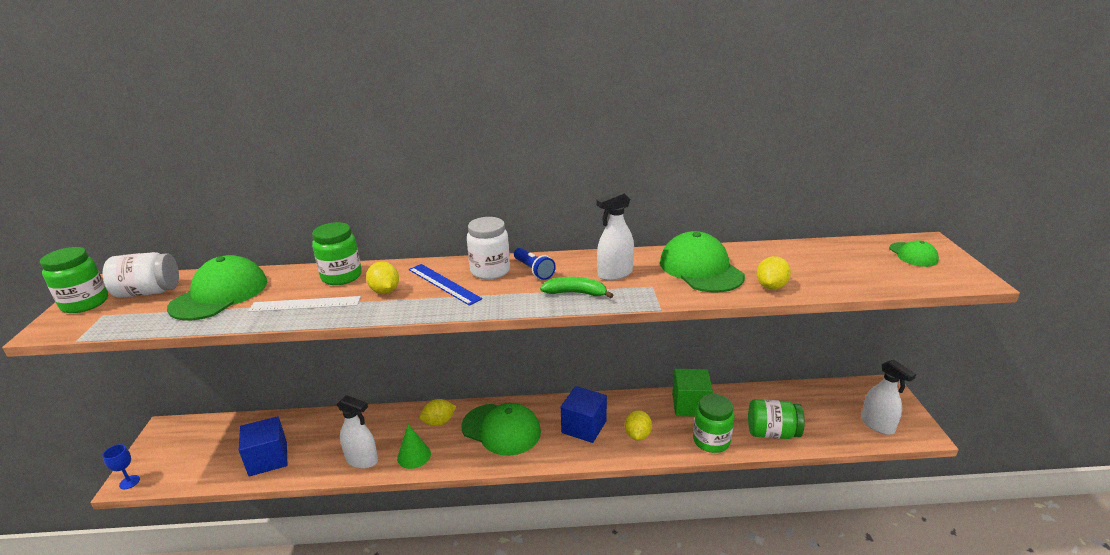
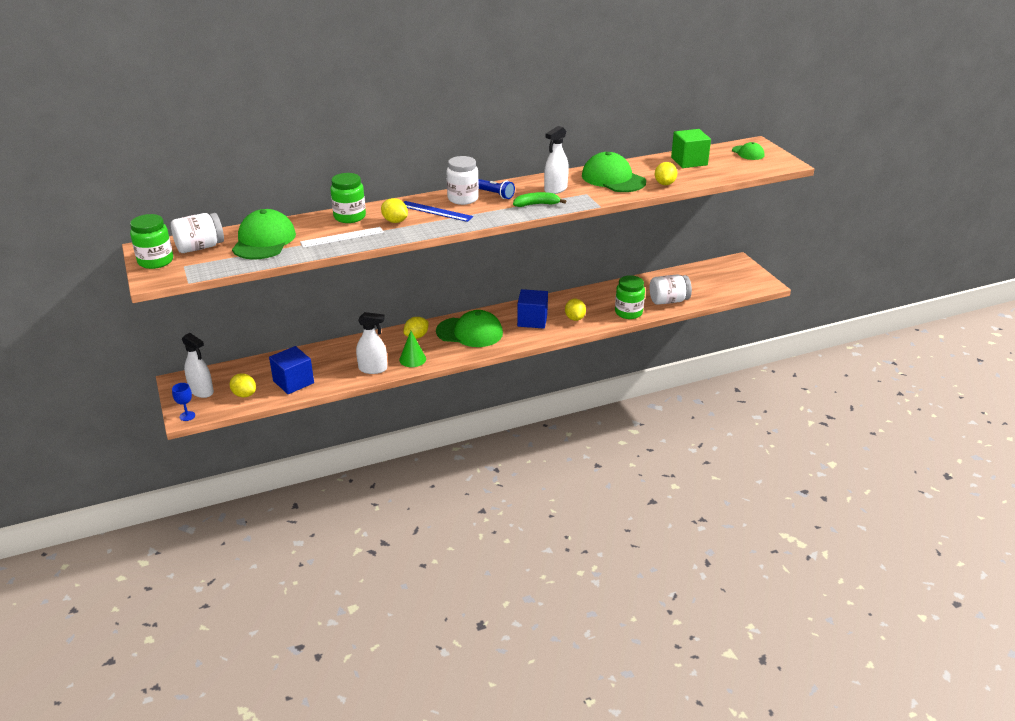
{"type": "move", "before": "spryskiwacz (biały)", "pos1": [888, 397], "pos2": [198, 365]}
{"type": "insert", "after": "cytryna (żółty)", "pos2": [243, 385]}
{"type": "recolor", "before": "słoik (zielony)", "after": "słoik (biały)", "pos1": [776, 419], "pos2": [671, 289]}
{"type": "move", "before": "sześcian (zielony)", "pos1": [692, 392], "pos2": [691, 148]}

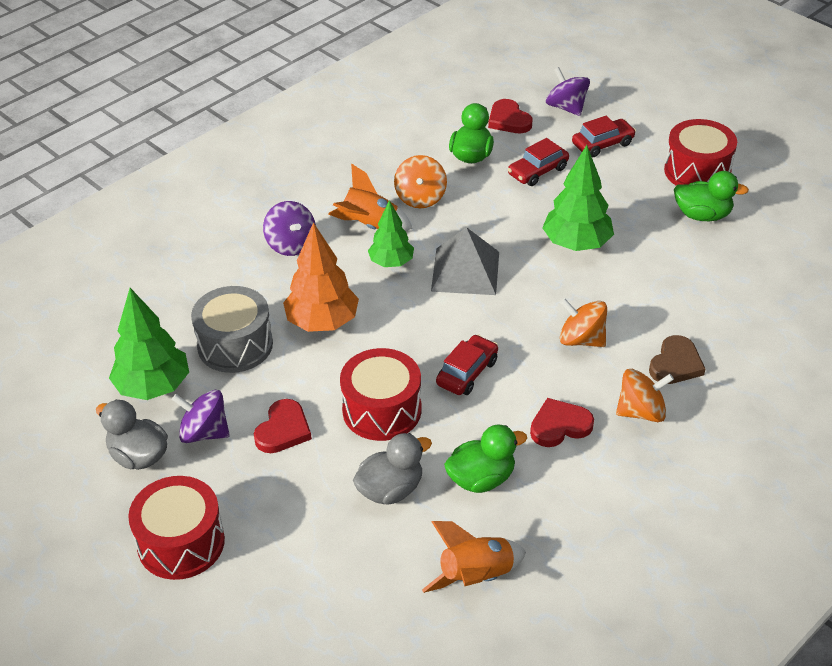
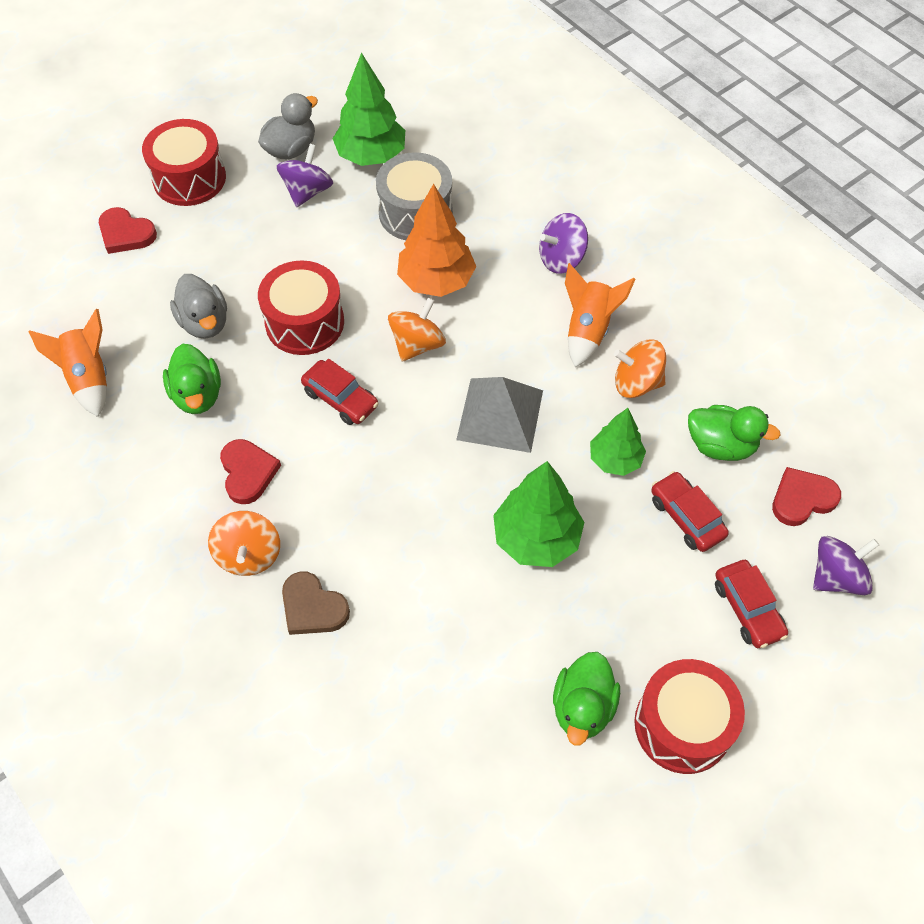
{"type": "move", "before": "serce (czerwony)", "pos1": [283, 426], "pos2": [128, 230]}
{"type": "move", "before": "bączek (pomarańczowy)", "pos1": [583, 322], "pos2": [417, 330]}
{"type": "move", "before": "drzewko (zielony)", "pos1": [391, 233], "pos2": [618, 442]}

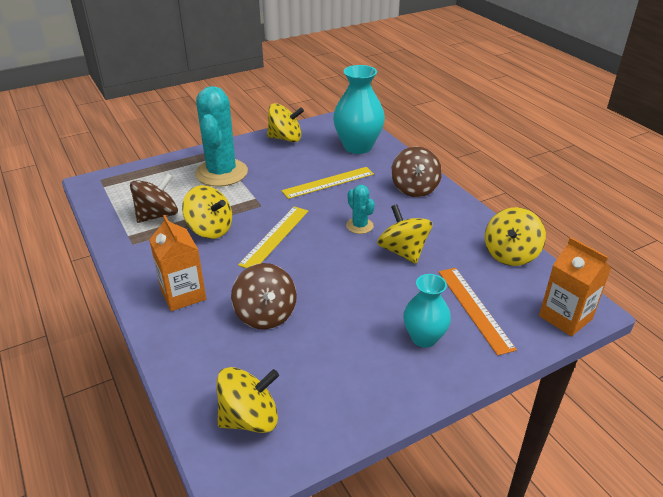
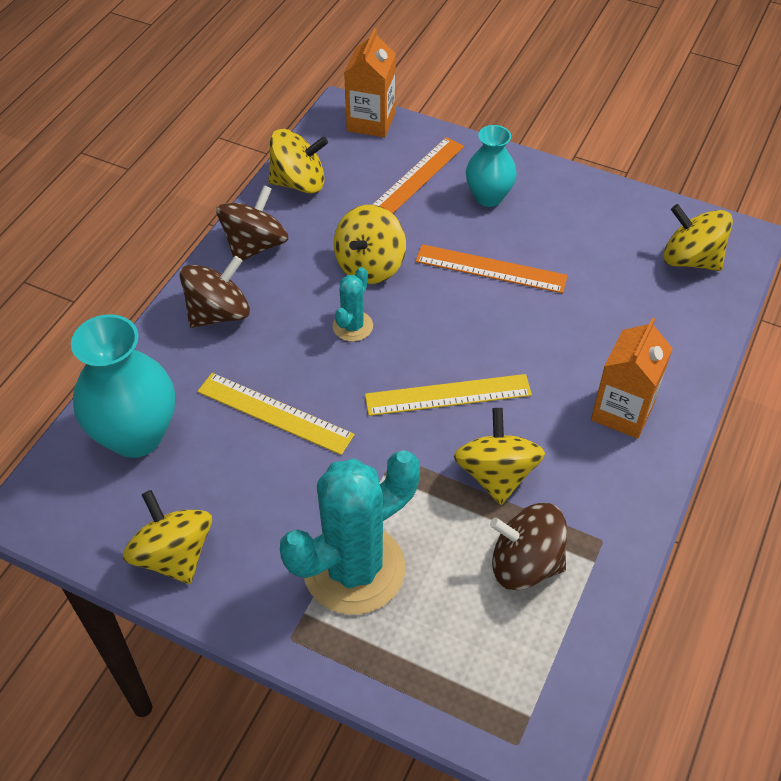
{"type": "move", "before": "bączek (brązowy)", "pos1": [264, 296], "pos2": [252, 223]}
{"type": "insert", "after": "linijka (pomarańczowy)", "pos2": [491, 268]}

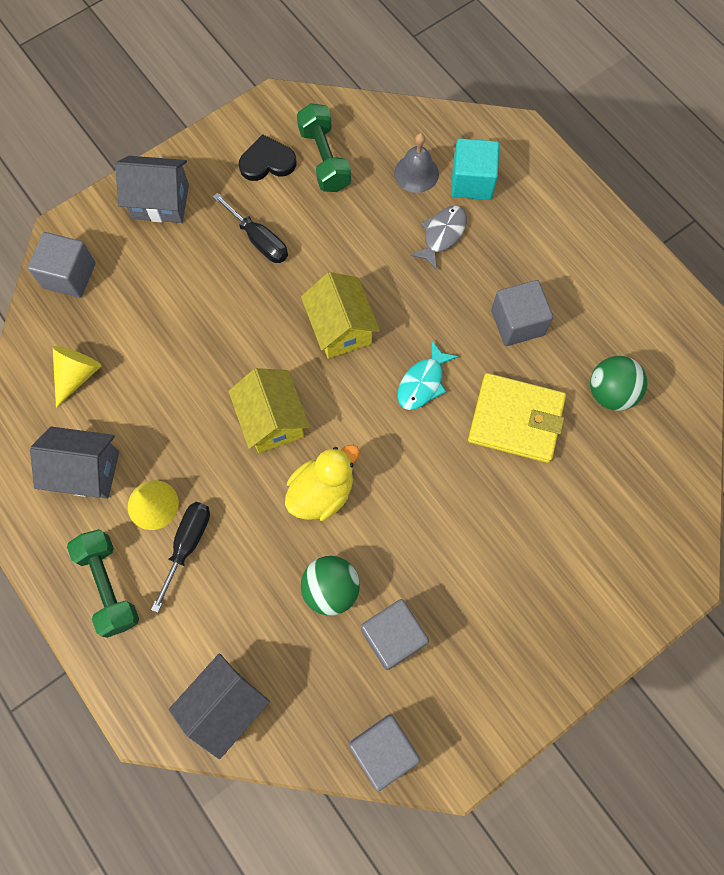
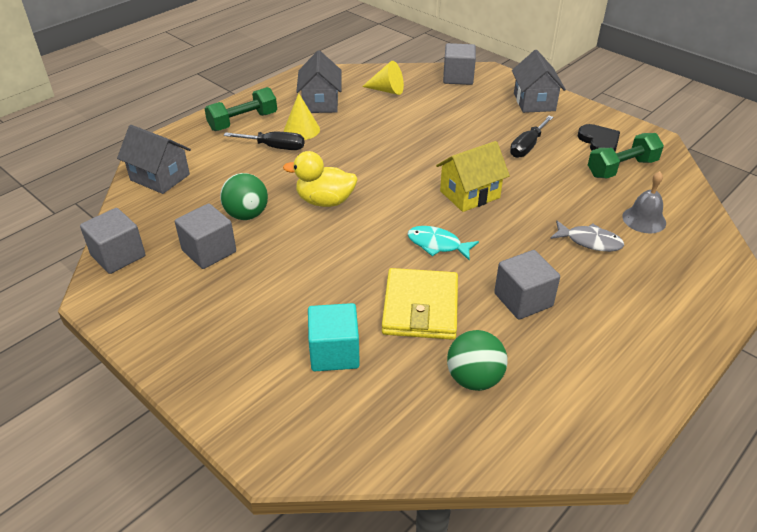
{"type": "rotate", "before": "kaczka (żółty)", "pos1": [322, 483], "pos2": [320, 179], "turn": 150}
{"type": "move", "before": "sześcian (turkusowy)", "pos1": [475, 169], "pos2": [334, 337]}
{"type": "delete", "before": "domek (żółty)", "pos1": [269, 410]}

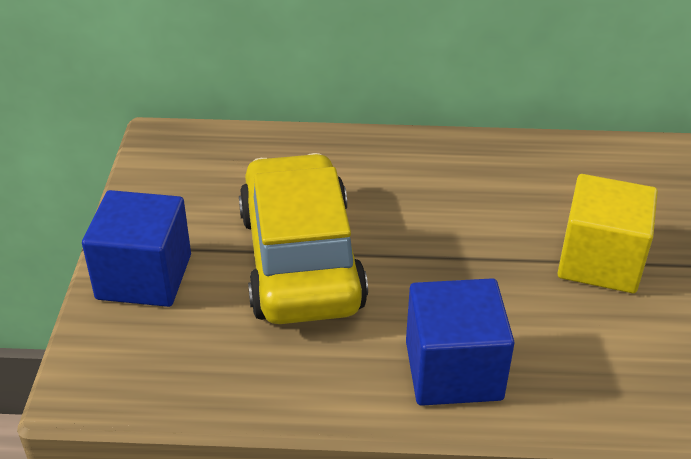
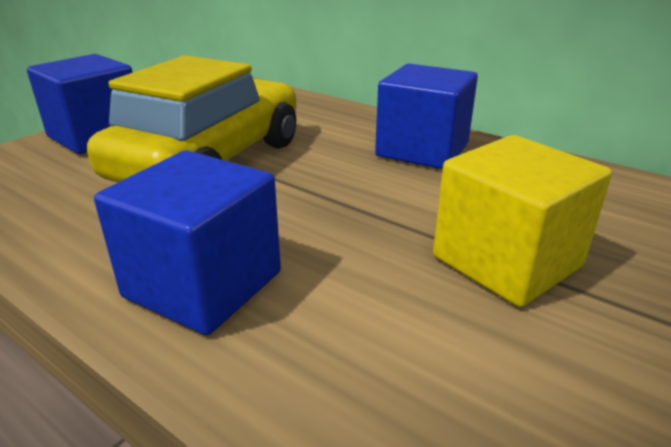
{"type": "insert", "after": "sześcian (niebieski)", "pos2": [426, 116]}

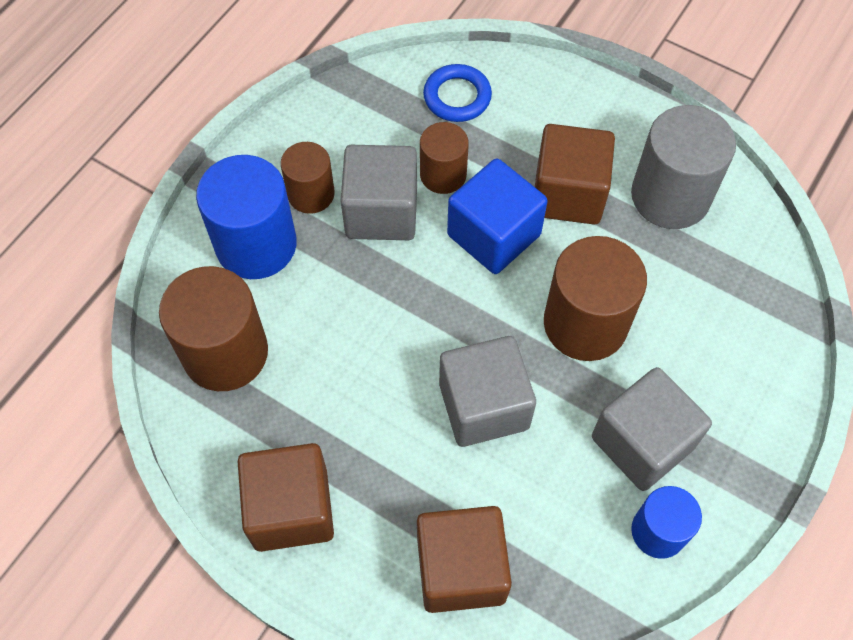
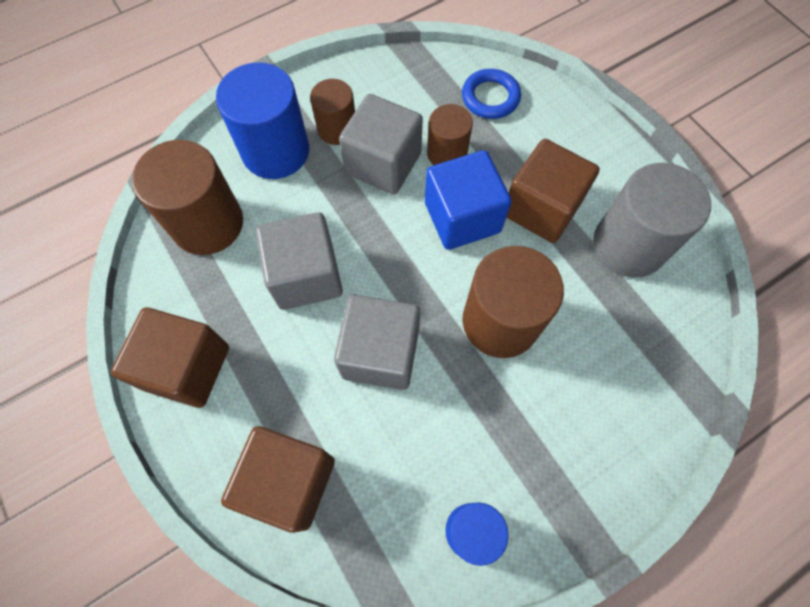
{"type": "move", "before": "sześcian (szary)", "pos1": [652, 429], "pos2": [299, 261]}

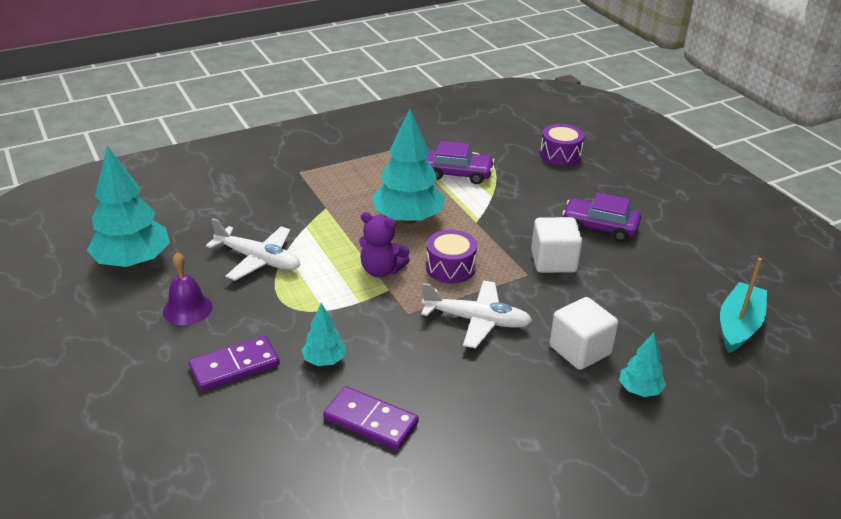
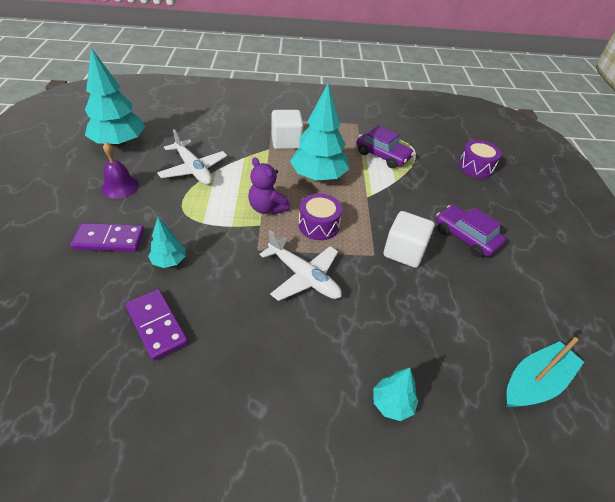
{"type": "move", "before": "sześcian (biały)", "pos1": [584, 333], "pos2": [287, 129]}

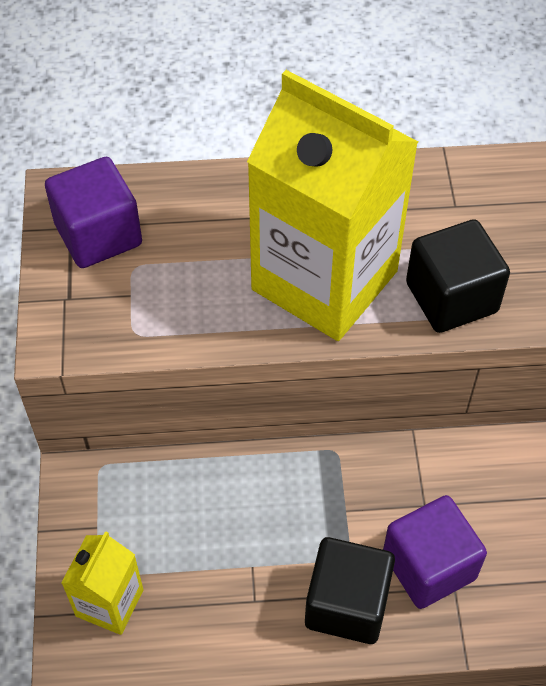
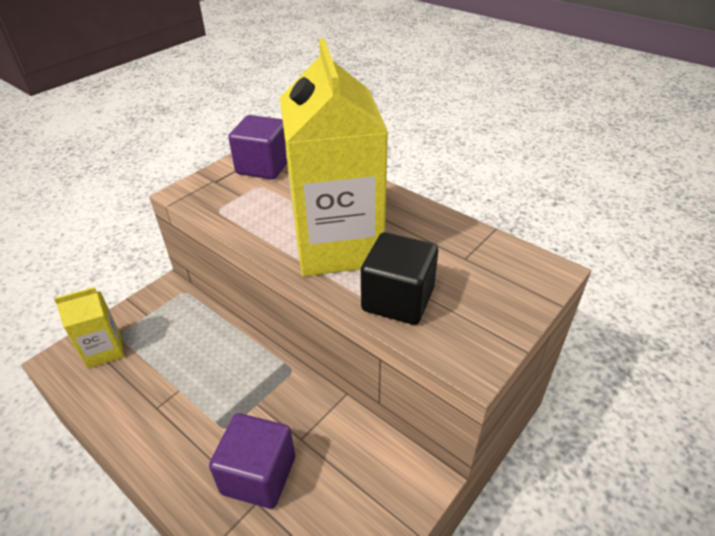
{"type": "delete", "before": "sześcian (czarny)", "pos1": [350, 590]}

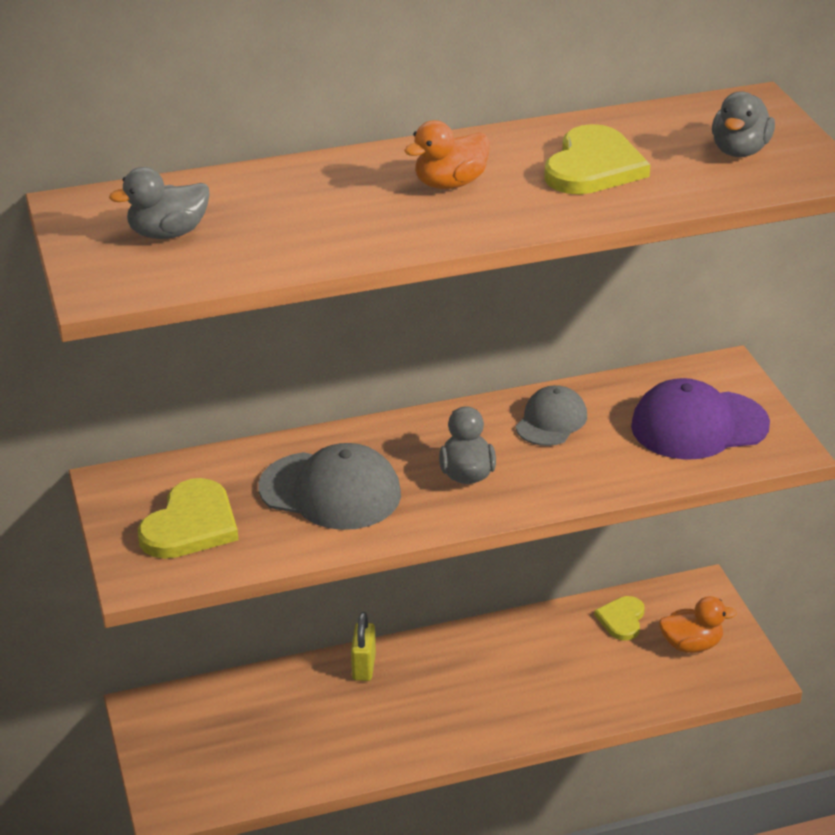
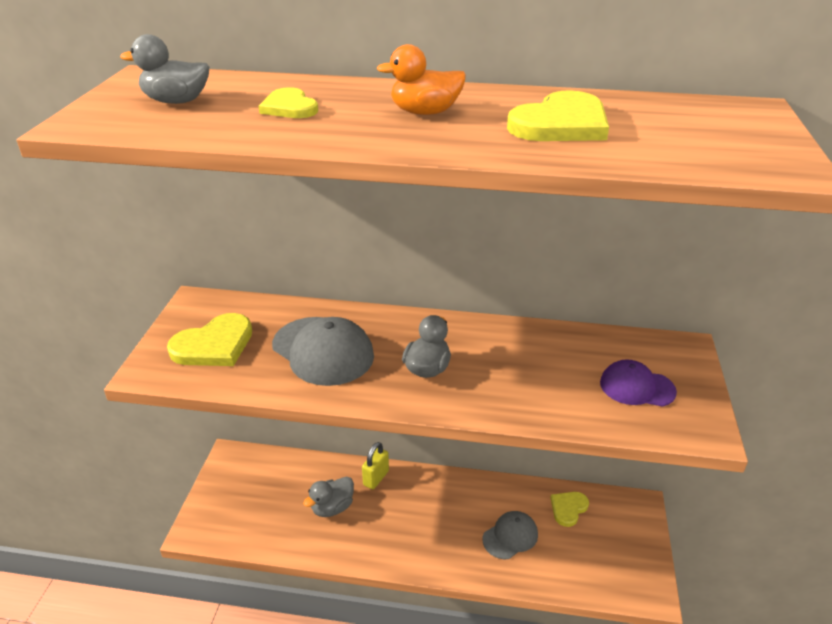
{"type": "insert", "after": "serce (żółty)", "pos2": [288, 102]}
{"type": "move", "before": "kaczka (szary)", "pos1": [743, 124], "pos2": [328, 496]}
{"type": "move", "before": "czapka (szary)", "pos1": [551, 415], "pos2": [510, 535]}
{"type": "resize", "before": "czapka (fioletowy)", "pos1": [700, 419], "pos2": [638, 383], "scale": 0.62}
{"type": "delete", "before": "kaczka (pomarańczowy)", "pos1": [698, 624]}

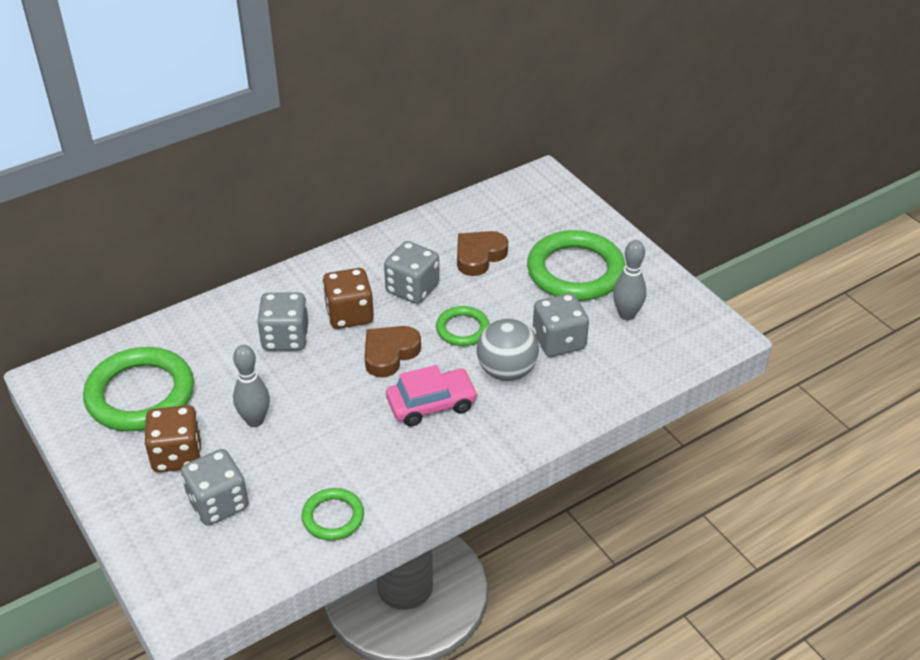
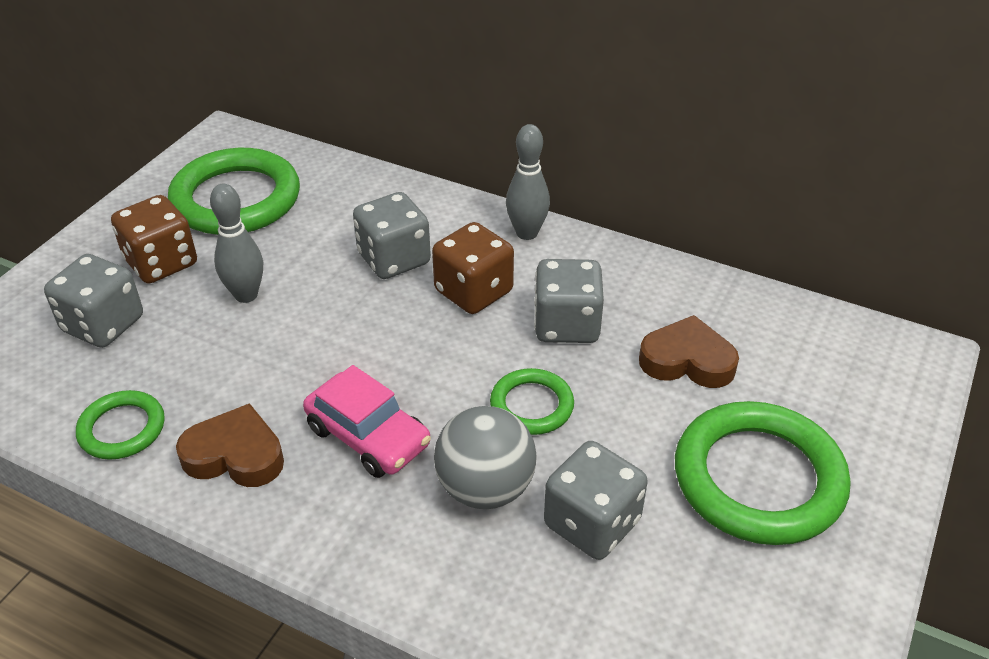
{"type": "move", "before": "serce (brązowy)", "pos1": [392, 351], "pos2": [230, 445]}
{"type": "move", "before": "kręgiel (szary)", "pos1": [630, 280], "pos2": [528, 182]}

